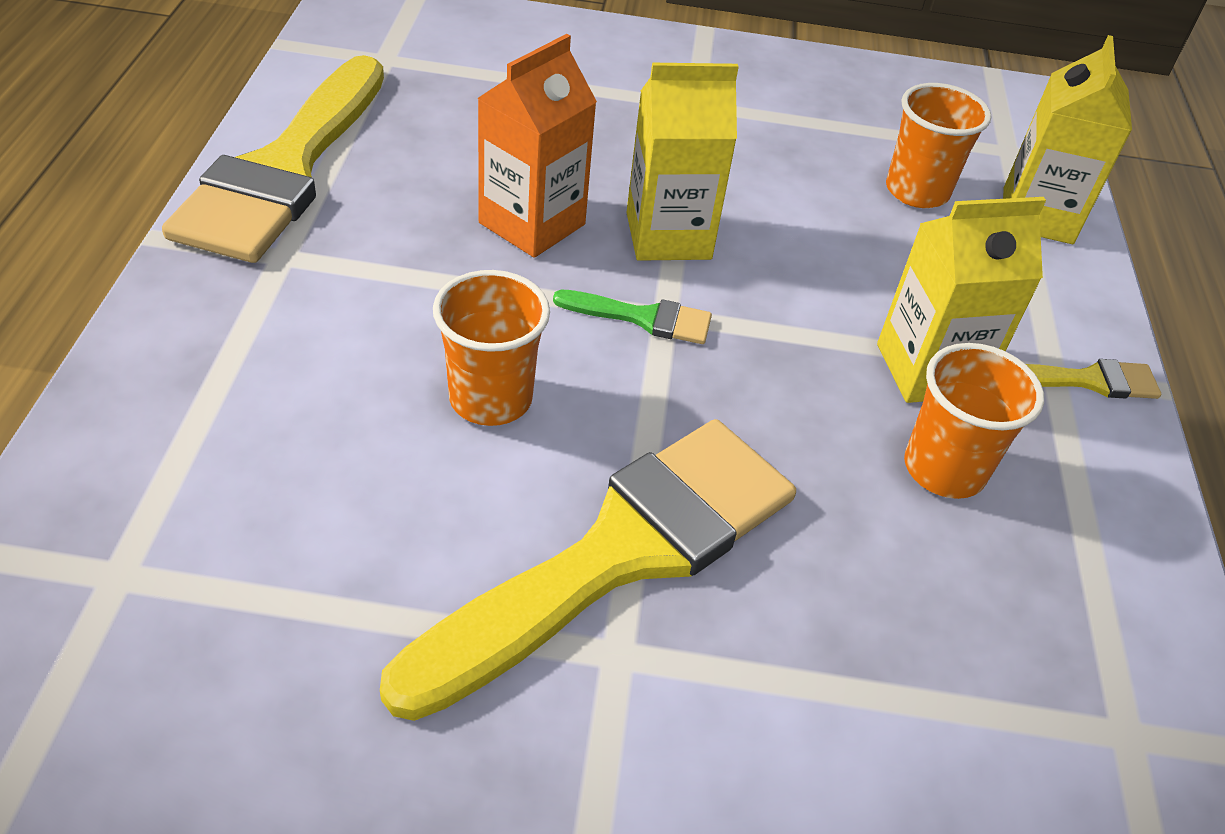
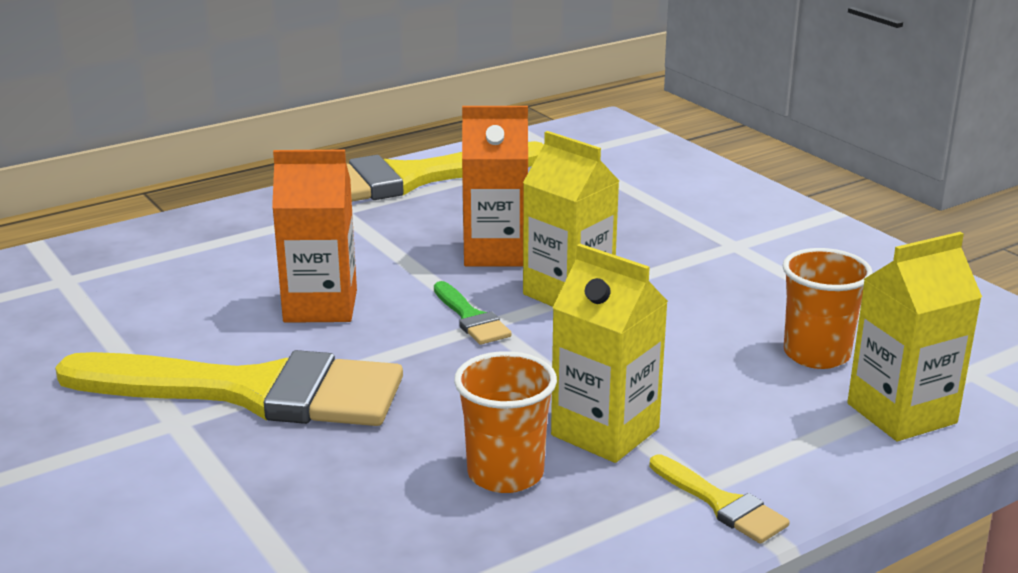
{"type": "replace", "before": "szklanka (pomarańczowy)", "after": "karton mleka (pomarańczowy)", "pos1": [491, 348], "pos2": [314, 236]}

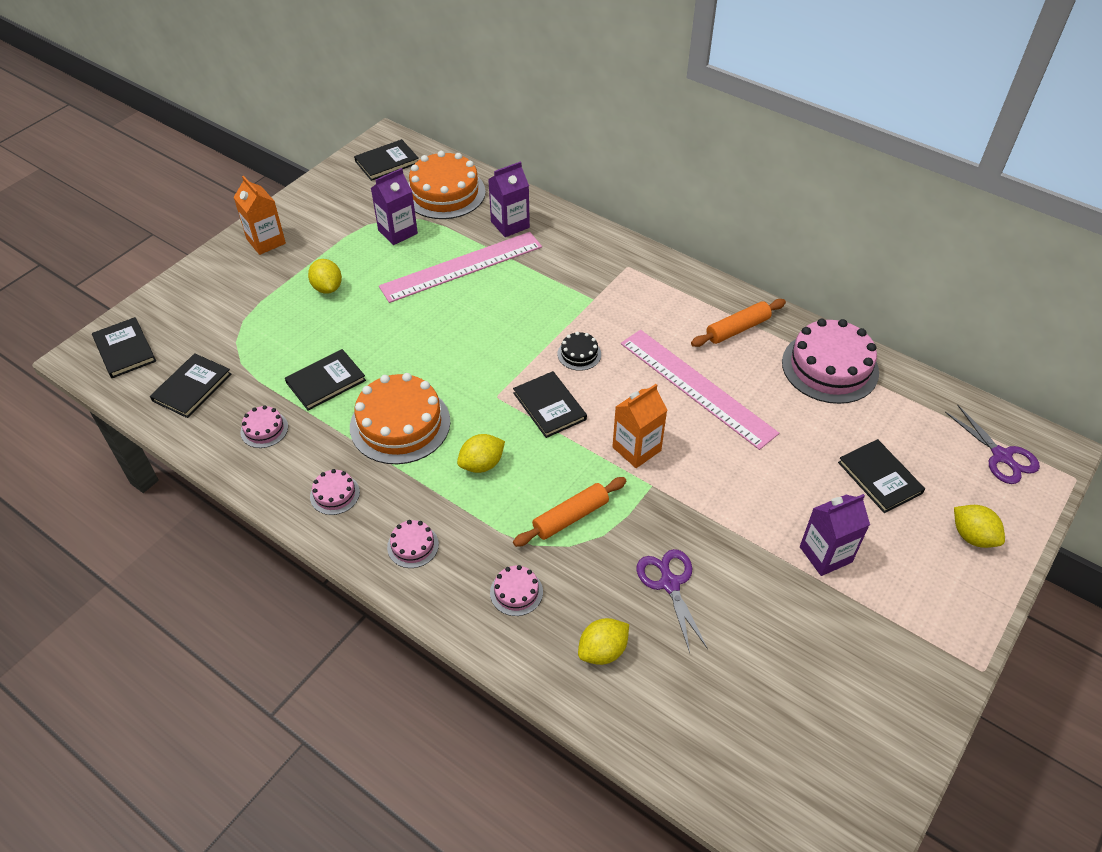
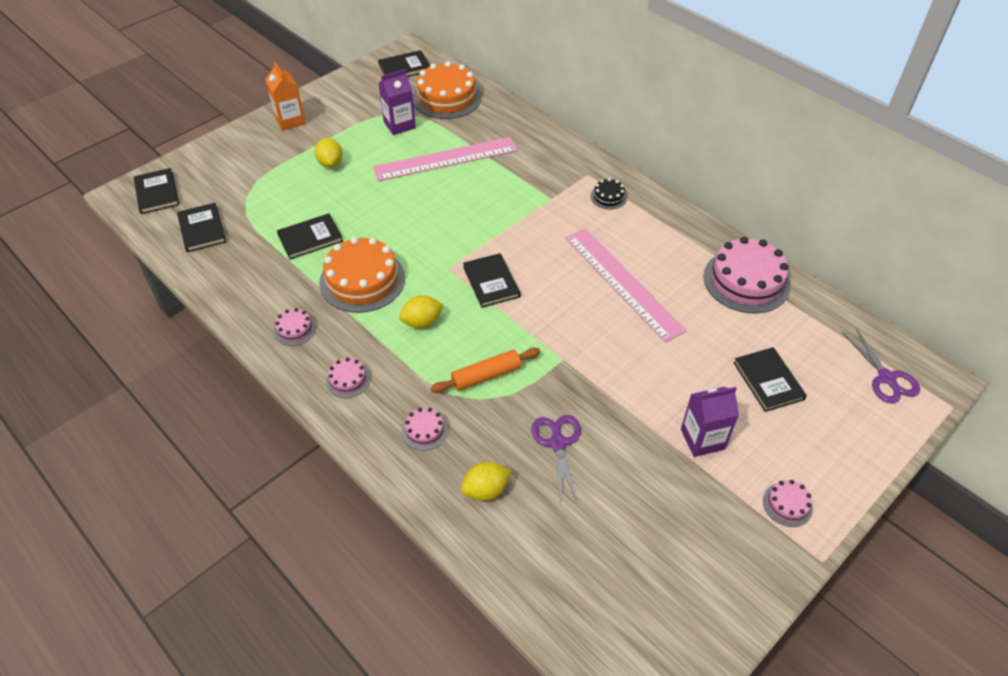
{"type": "rotate", "before": "książka (czarny)", "pos1": [190, 385], "pos2": [201, 227], "turn": -60}
{"type": "move", "before": "tort (czarny)", "pos1": [579, 351], "pos2": [609, 194]}
{"type": "move", "before": "tort (różowy)", "pos1": [264, 426], "pos2": [788, 503]}
{"type": "delete", "before": "karton mleka (fioletowy)", "pos1": [509, 199]}
{"type": "delete", "before": "karton mleka (pomarańczowy)", "pos1": [639, 426]}
{"type": "delete", "before": "wałek do ciasta (pomarańczowy)", "pos1": [738, 323]}
{"type": "delete", "before": "cytryna (żółty)", "pos1": [979, 526]}

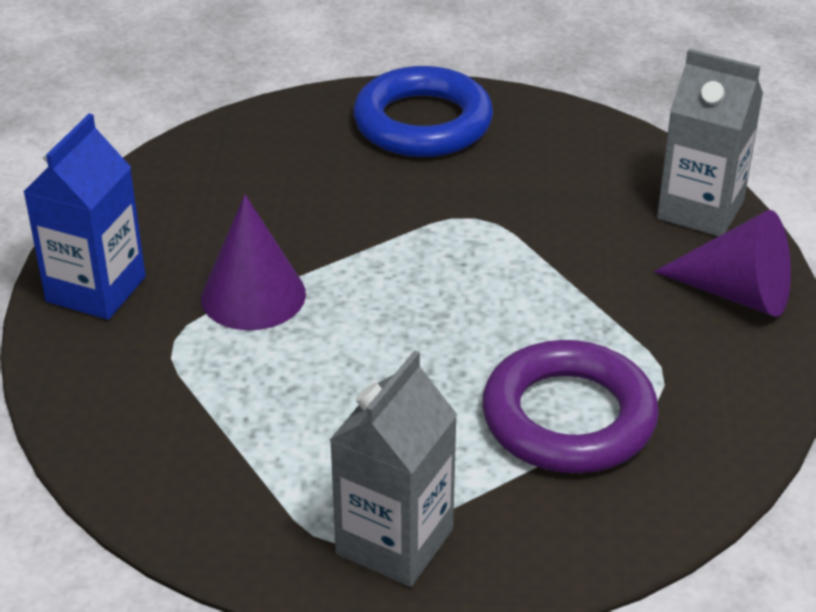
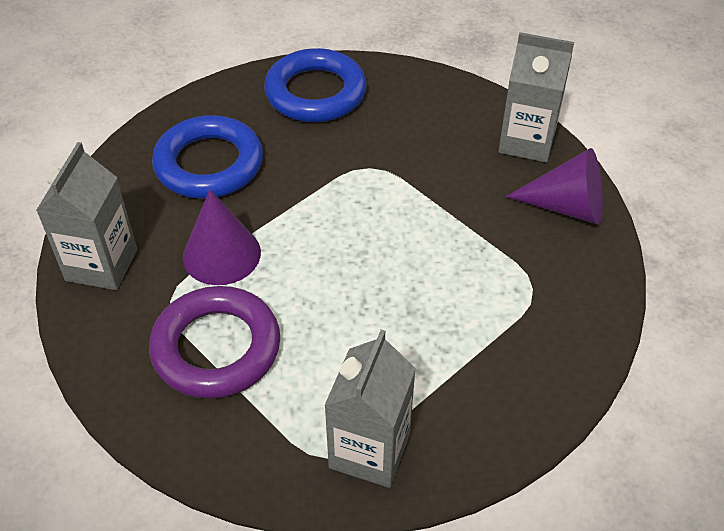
{"type": "recolor", "before": "karton mleka (niebieski)", "after": "karton mleka (szary)", "pos1": [84, 216], "pos2": [86, 216]}
{"type": "move", "before": "pierścień (fioletowy)", "pos1": [570, 406], "pos2": [214, 342]}
{"type": "insert", "after": "pierścień (niebieski)", "pos2": [207, 157]}

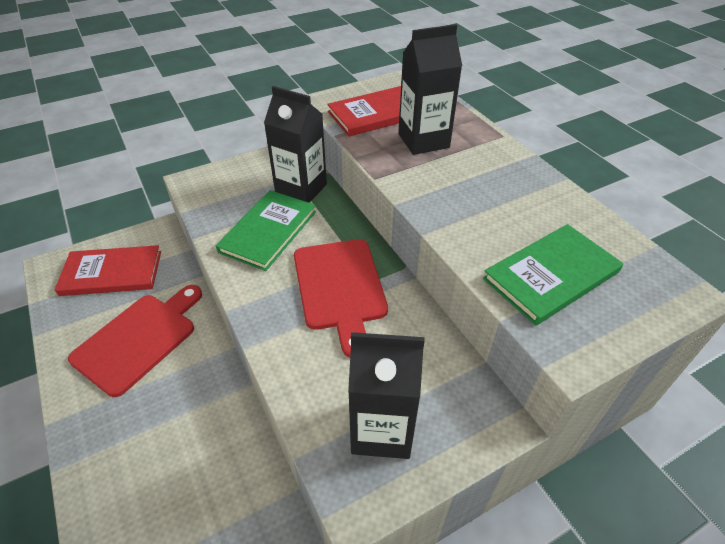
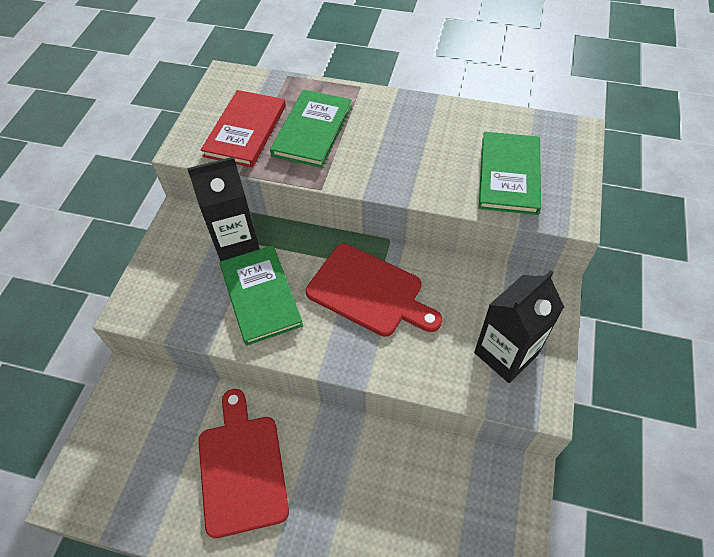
{"type": "replace", "before": "karton mleka (czarny)", "after": "książka (zielony)", "pos1": [430, 89], "pos2": [311, 129]}
{"type": "delete", "before": "książka (czerwony)", "pos1": [108, 270]}

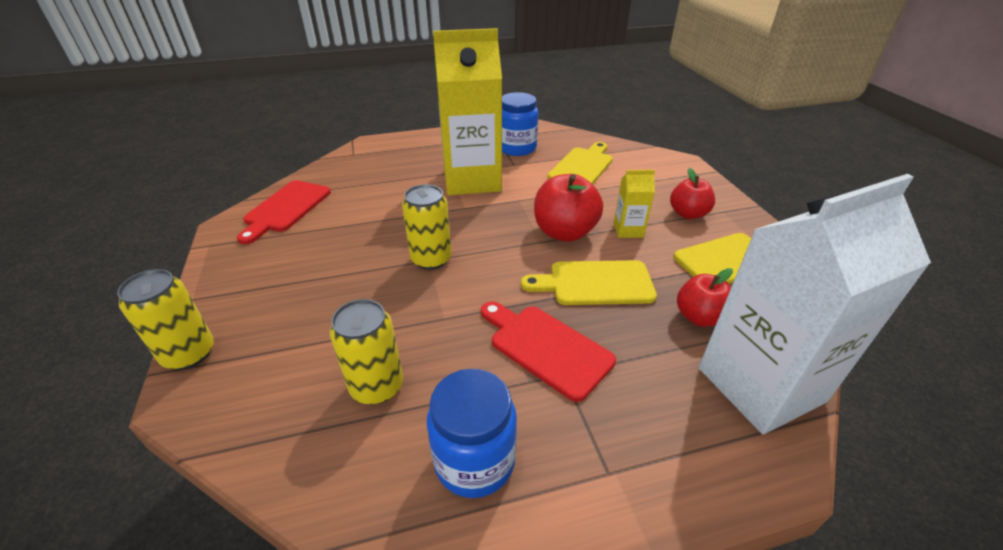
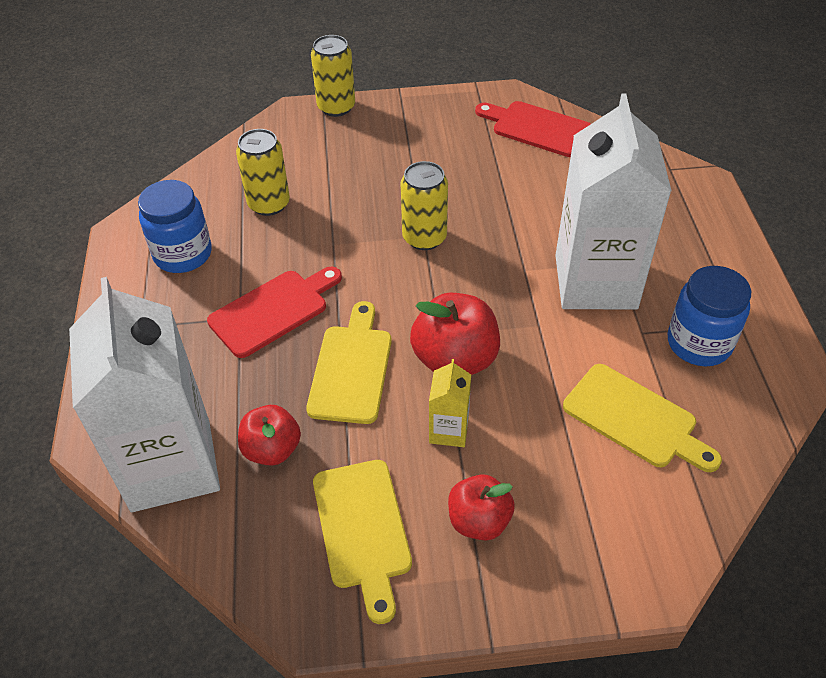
{"type": "recolor", "before": "karton mleka (żółty)", "after": "karton mleka (biały)", "pos1": [467, 111], "pos2": [613, 201]}

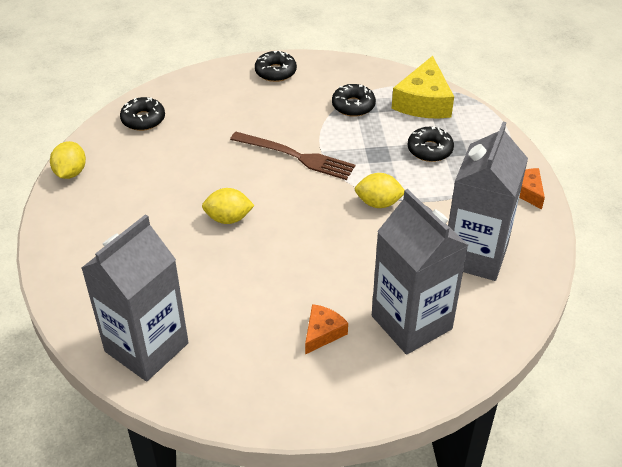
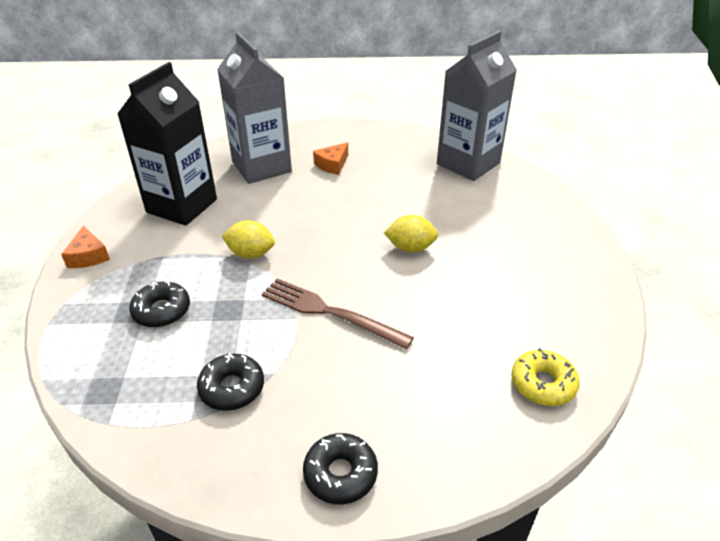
{"type": "recolor", "before": "karton mleka (szary)", "after": "karton mleka (czarny)", "pos1": [488, 201], "pos2": [167, 144]}
{"type": "recolor", "before": "donut (czarny)", "after": "donut (żółty)", "pos1": [142, 114], "pos2": [546, 377]}
{"type": "delete", "before": "cytryna (żółty)", "pos1": [68, 160]}
{"type": "delete", "before": "ser (żółty)", "pos1": [423, 87]}

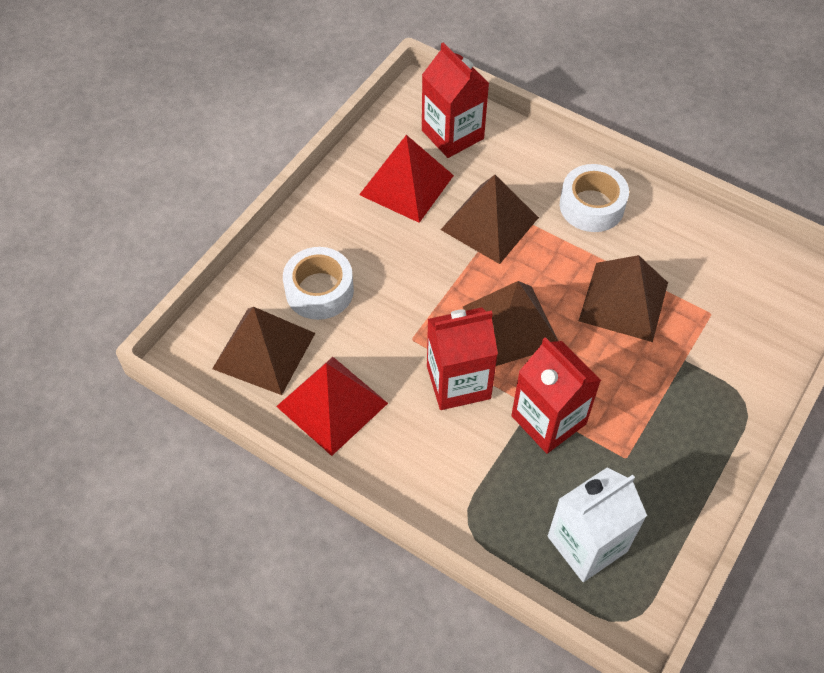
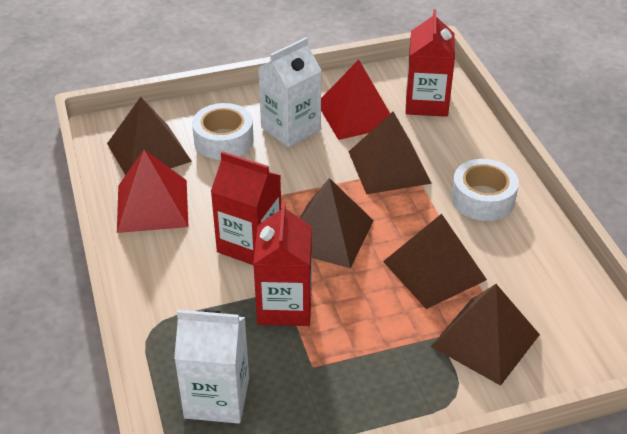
{"type": "insert", "after": "karton mleka (biały)", "pos2": [290, 92]}
{"type": "insert", "after": "piramida (brązowy)", "pos2": [485, 335]}

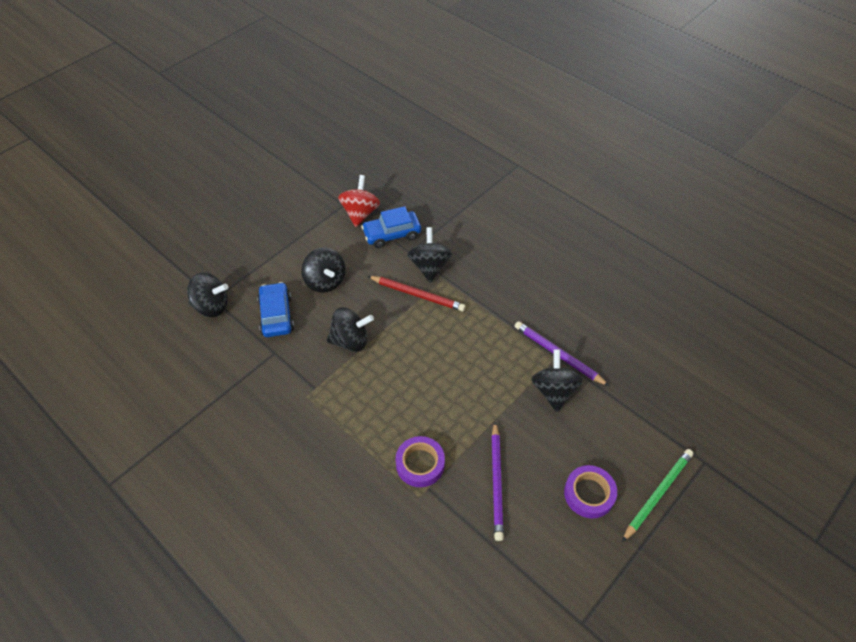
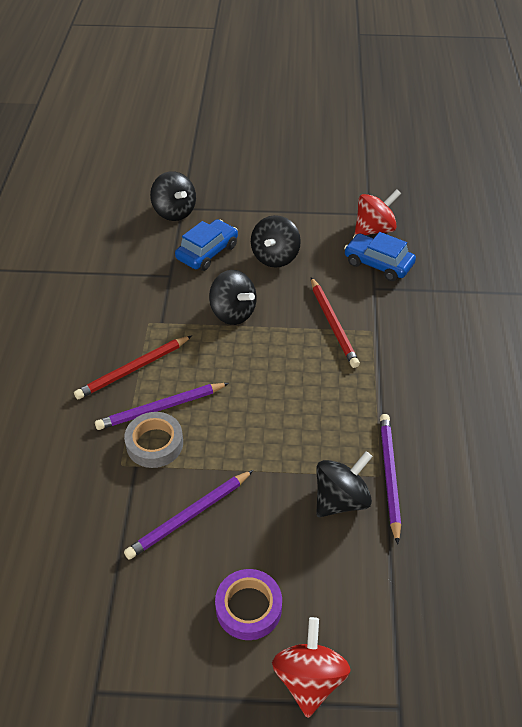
{"type": "insert", "after": "ołówek (czerwony)", "pos2": [133, 367]}
{"type": "insert", "after": "ołówek (fioletowy)", "pos2": [162, 406]}
{"type": "recolor", "before": "taśma klejąca (fioletowy)", "after": "taśma klejąca (szary)", "pos1": [420, 461], "pos2": [153, 440]}
{"type": "replace", "before": "ołówek (zielony)", "after": "bączek (czerwony)", "pos1": [658, 495], "pos2": [311, 667]}
{"type": "delete", "before": "bączek (czarny)", "pos1": [429, 255]}

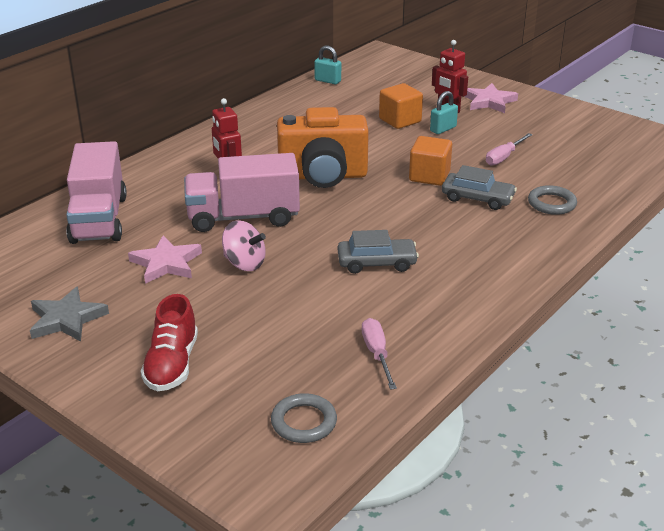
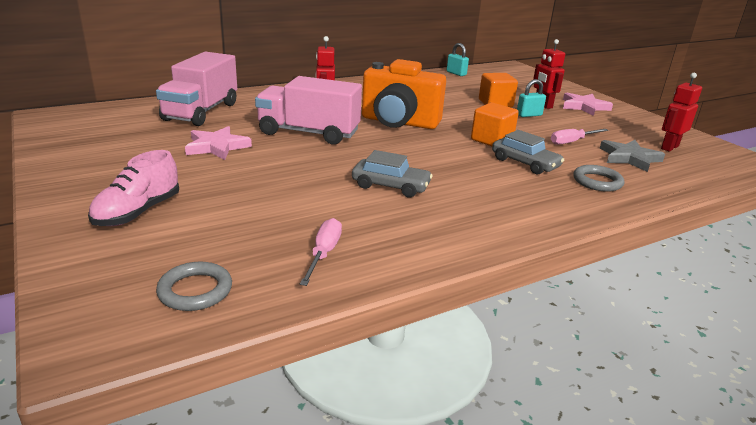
{"type": "recolor", "before": "but (czerwony)", "after": "but (różowy)", "pos1": [169, 343], "pos2": [133, 188]}
{"type": "move", "before": "gwiazda (szary)", "pos1": [69, 314], "pos2": [632, 156]}
{"type": "insert", "after": "robot (czerwony)", "pos2": [681, 112]}
{"type": "delete", "before": "bączek (różowy)", "pos1": [244, 245]}

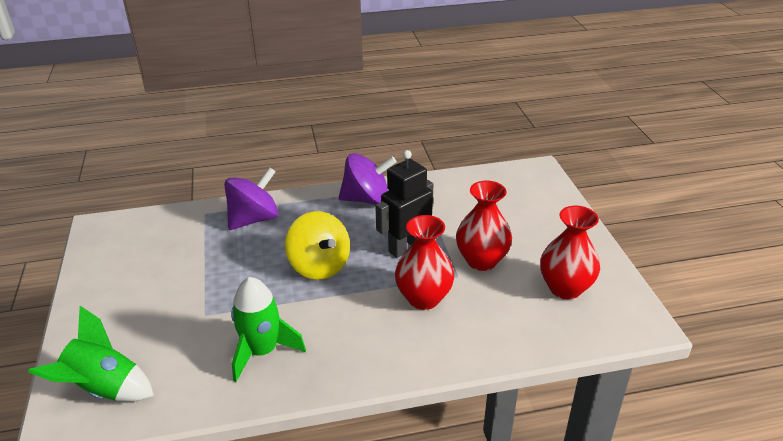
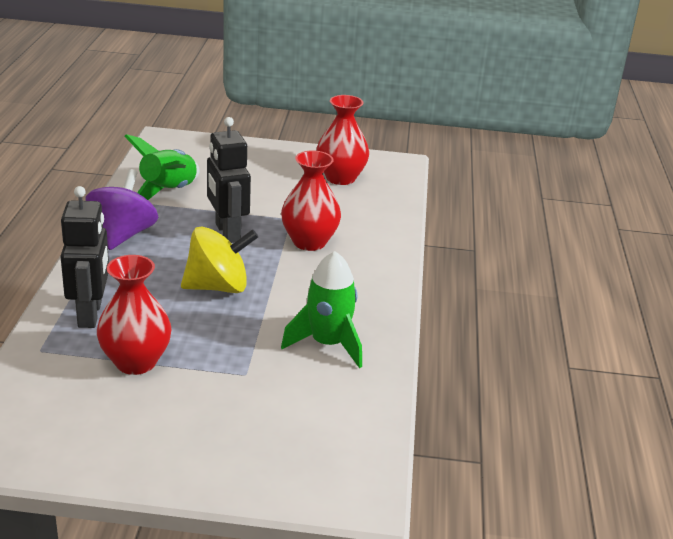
{"type": "replace", "before": "bączek (fioletowy)", "after": "robot (czarny)", "pos1": [251, 198], "pos2": [84, 257]}
{"type": "move", "before": "wazon (czerwony)", "pos1": [484, 225], "pos2": [134, 315]}
{"type": "move", "before": "rakieta (zielony)", "pos1": [91, 354], "pos2": [162, 167]}

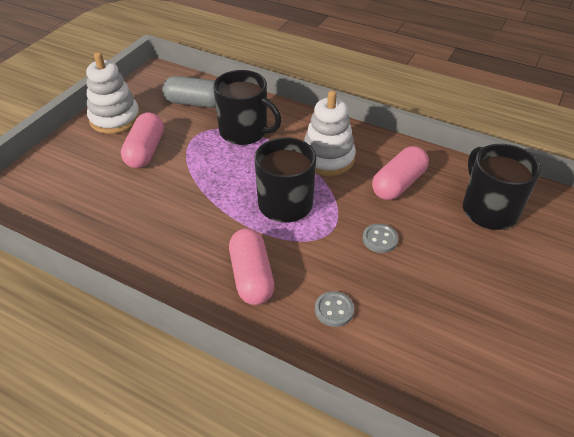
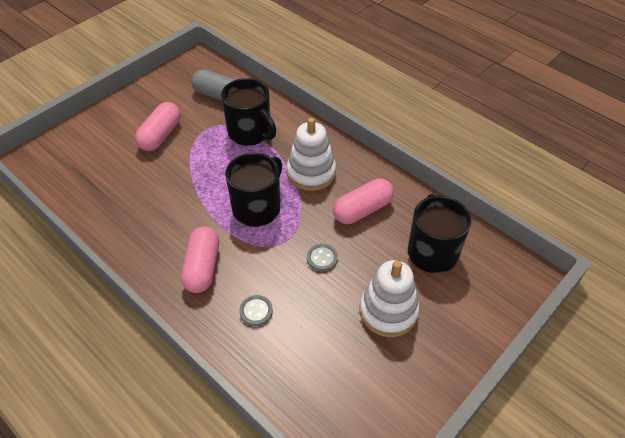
{"type": "move", "before": "zabawka nakładanka (biały)", "pos1": [113, 93], "pos2": [389, 298]}

